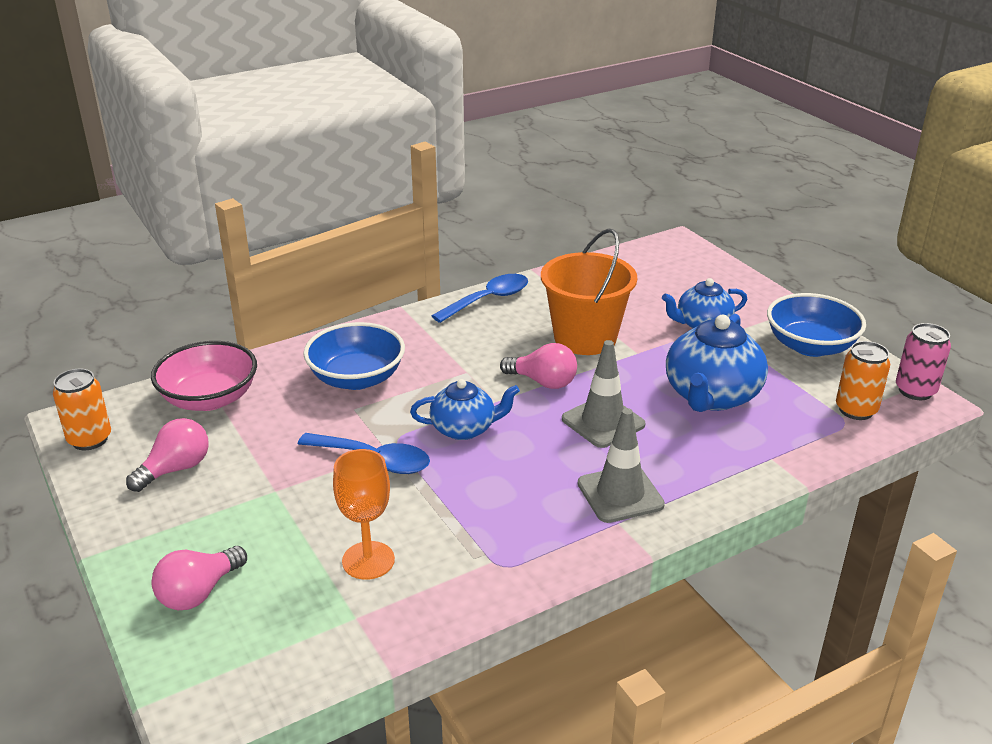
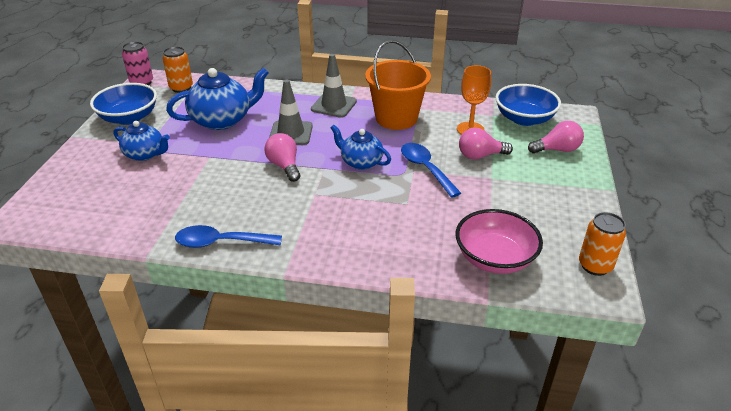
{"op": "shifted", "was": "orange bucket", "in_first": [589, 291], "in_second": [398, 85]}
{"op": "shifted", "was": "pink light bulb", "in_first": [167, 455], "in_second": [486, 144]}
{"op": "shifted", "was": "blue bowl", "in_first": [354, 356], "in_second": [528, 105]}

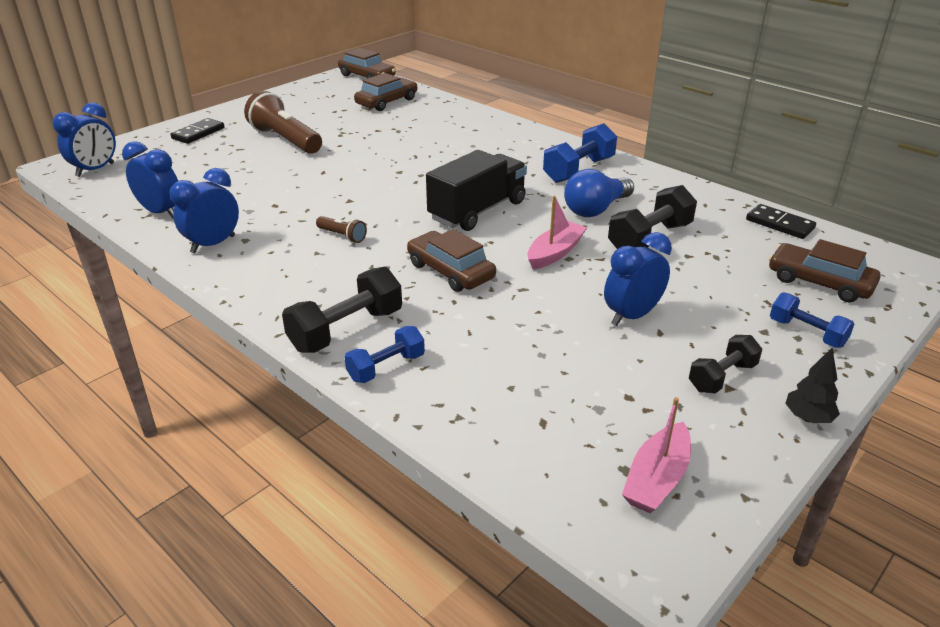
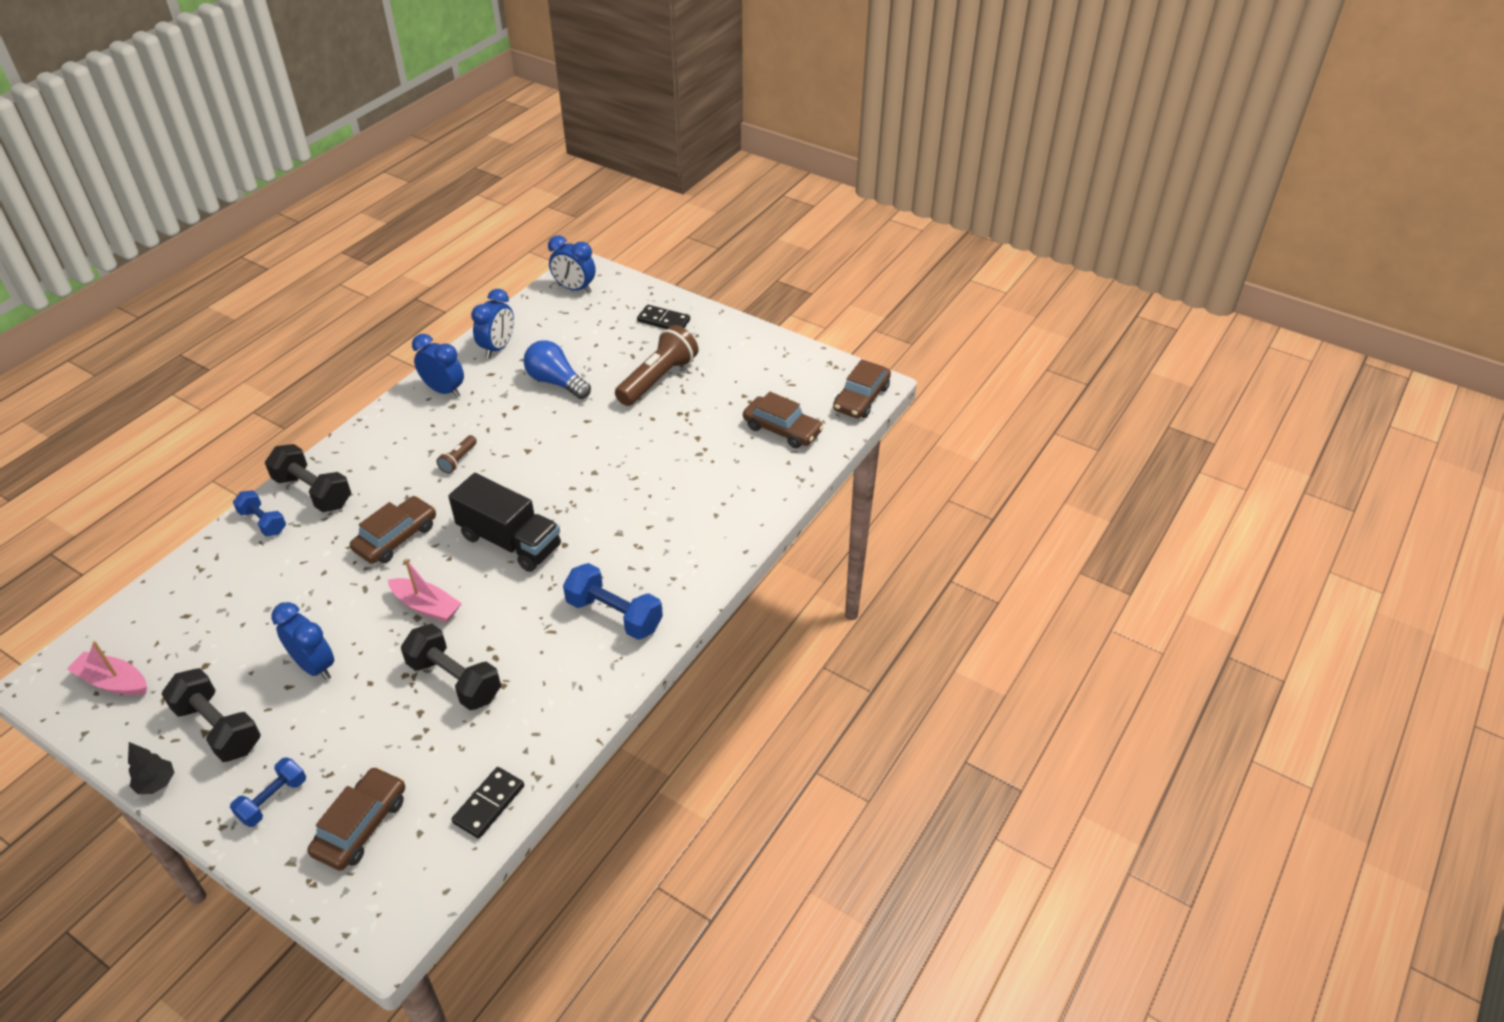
{"op": "scaled", "was": "black dumbbell", "in_first": [725, 364], "in_second": [211, 715], "ratio": 1.58}
{"op": "shifted", "was": "blue light bulb", "in_first": [599, 193], "in_second": [557, 369]}

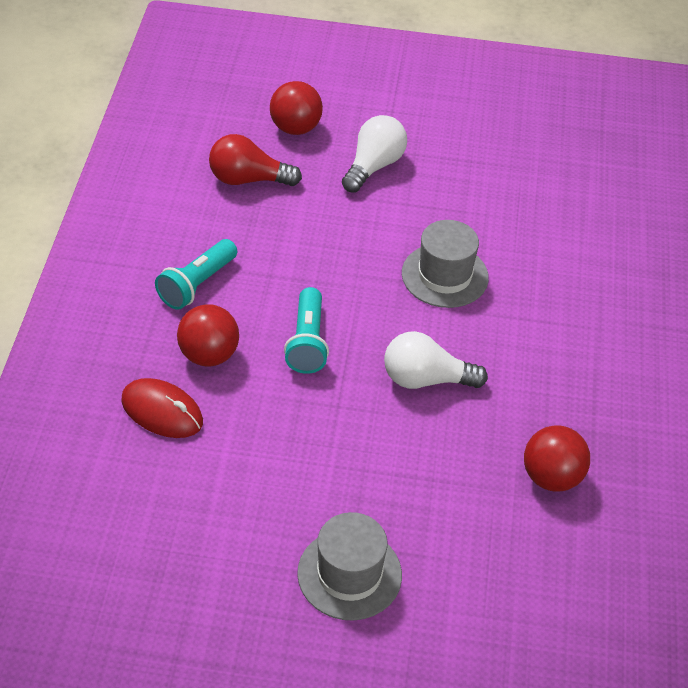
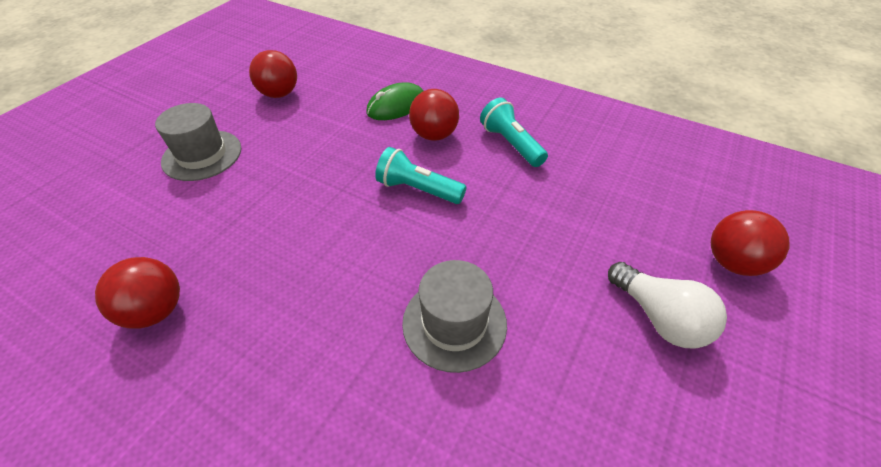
{"op": "new", "now": "red ball", "in_second": [273, 74]}
{"op": "repainted", "was": "red mouse", "now": "green mouse", "in_first": [162, 408], "in_second": [394, 101]}
{"op": "gone", "was": "red light bulb", "in_first": [255, 160]}
{"op": "gone", "was": "white light bulb", "in_first": [436, 360]}

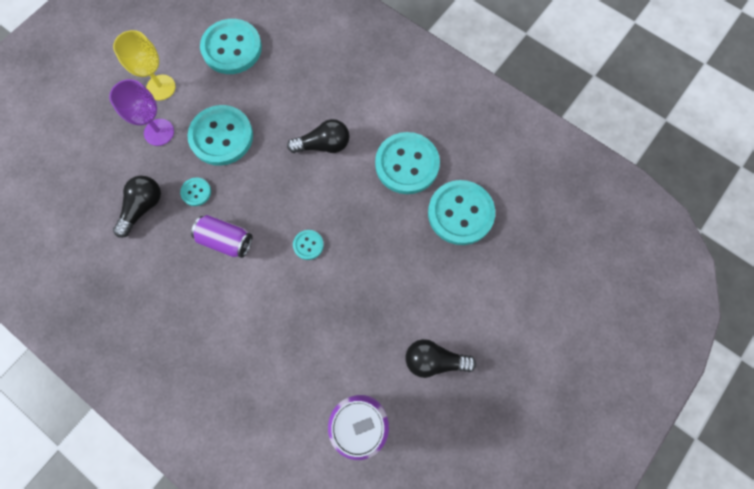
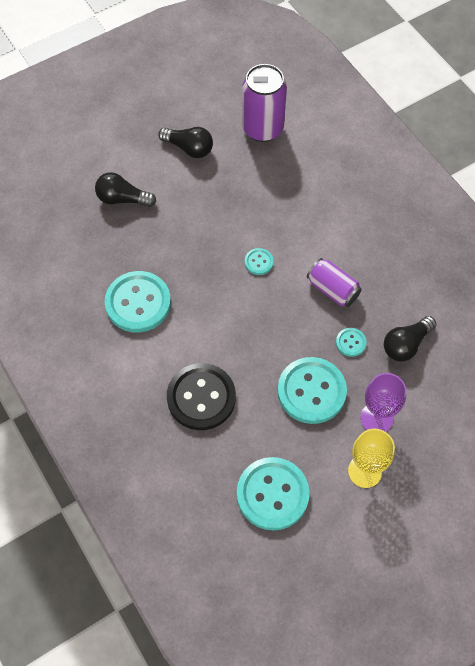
{"op": "shifted", "was": "black light bulb", "in_first": [318, 136], "in_second": [125, 189]}
{"op": "new", "now": "black button", "in_second": [201, 396]}
{"op": "gone", "was": "turquoise button", "in_first": [461, 212]}

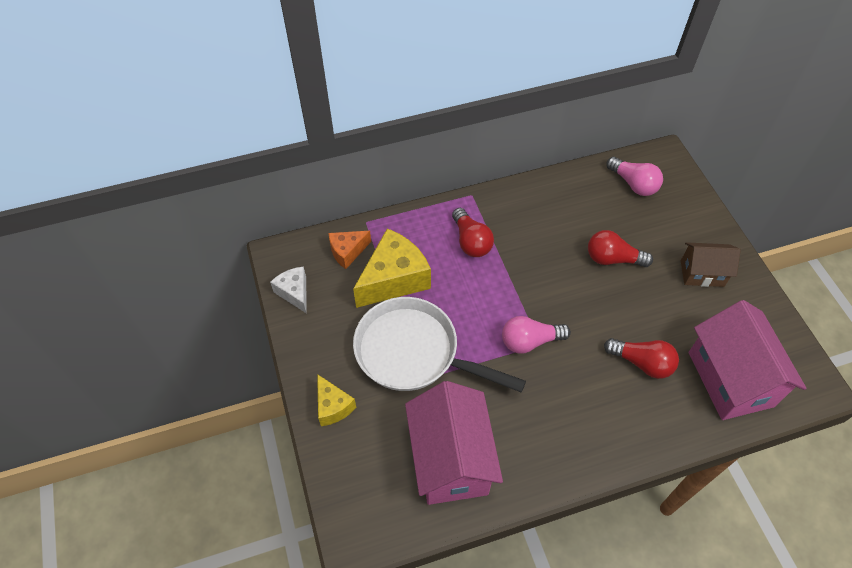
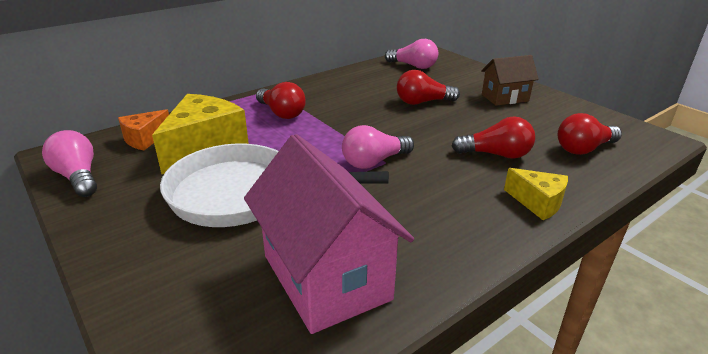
{"op": "swapped", "was": "white cheese", "now": "pink light bulb", "in_first": [288, 290], "in_second": [69, 163]}
{"op": "shifted", "was": "yellow cheese", "in_first": [336, 400], "in_second": [536, 194]}
{"op": "swapped", "was": "pink house", "now": "red light bulb", "in_first": [747, 360], "in_second": [590, 134]}

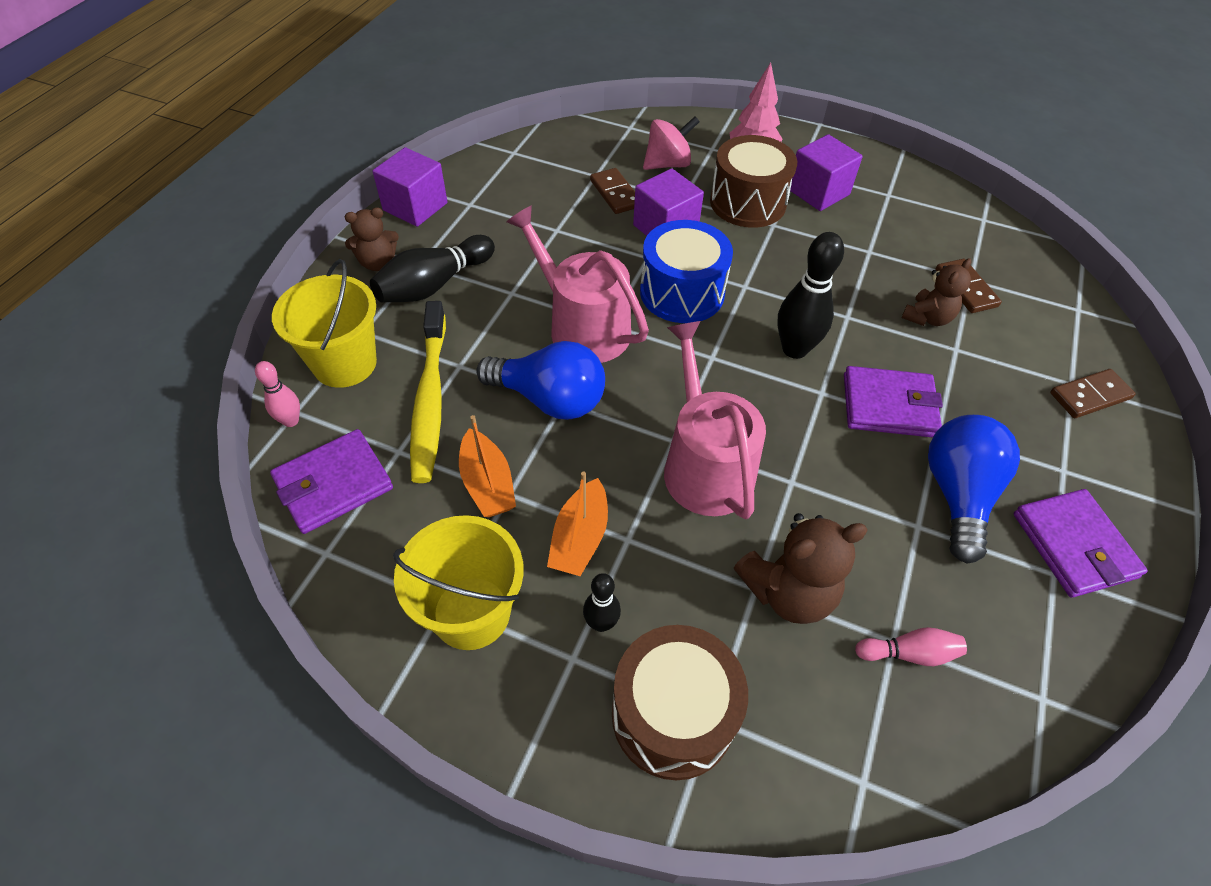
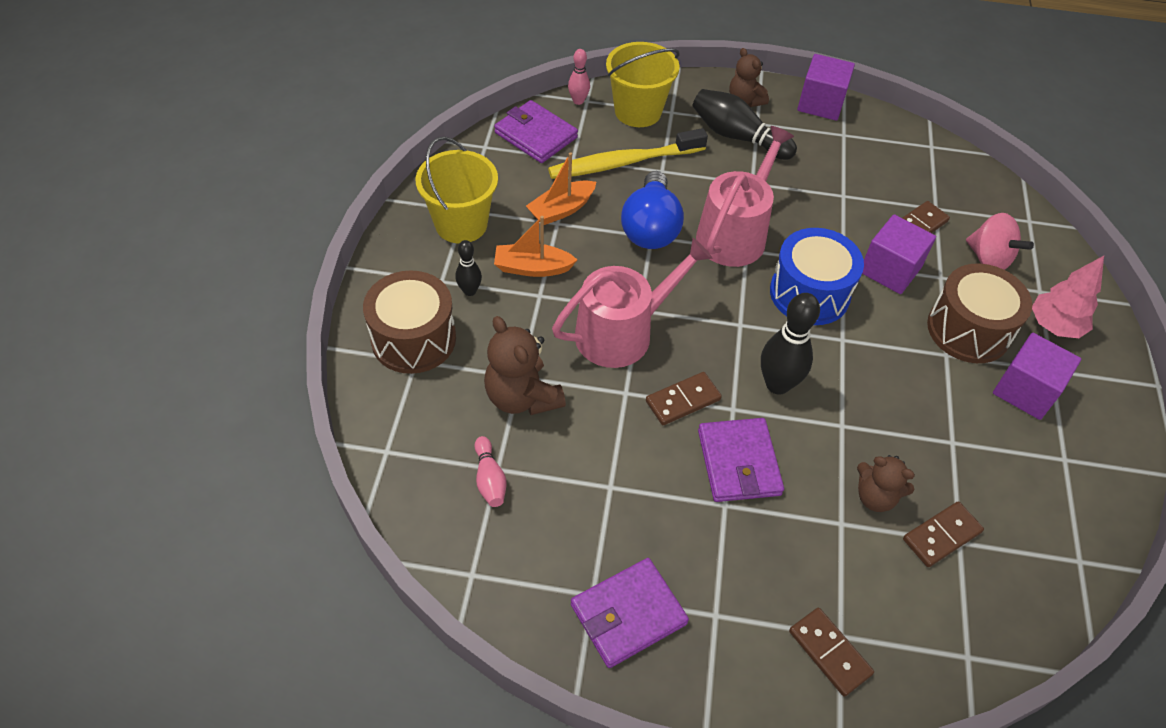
{"op": "new", "now": "brown domino", "in_second": [684, 398]}
{"op": "gone", "was": "blue light bulb", "in_first": [974, 489]}

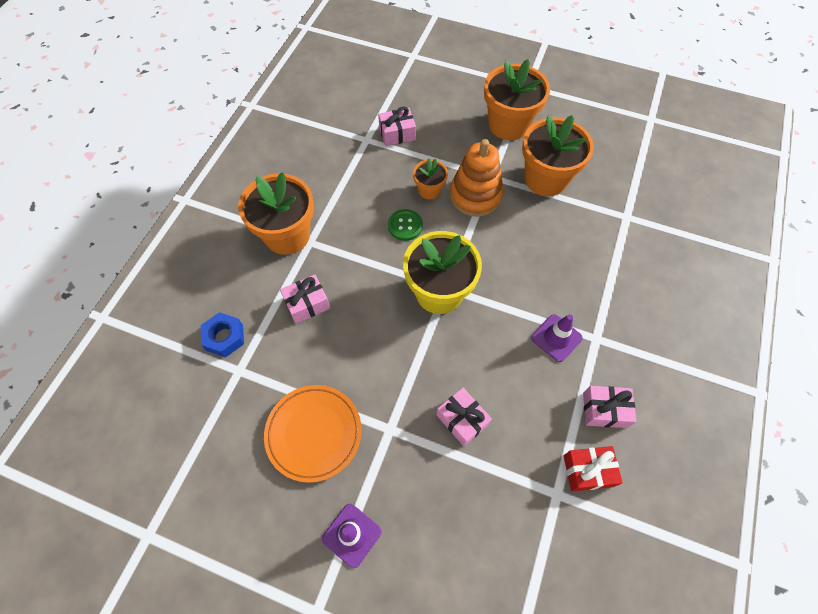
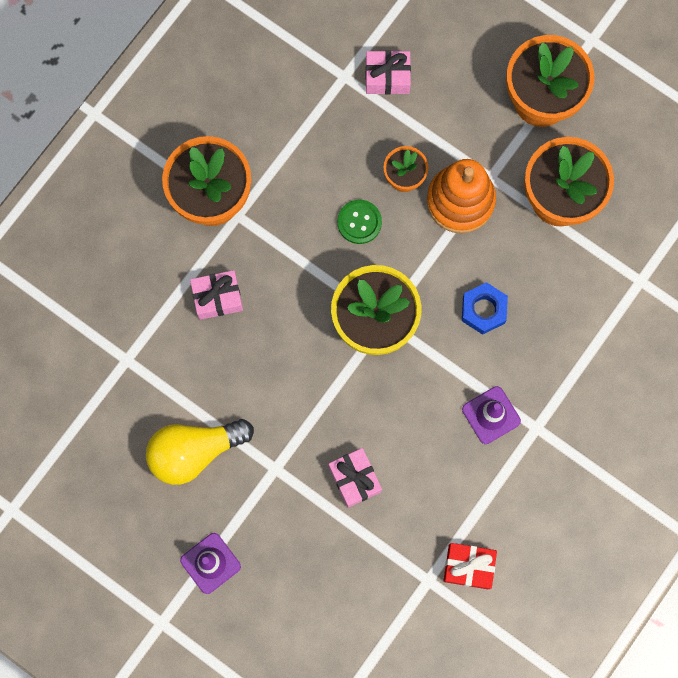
{"op": "swapped", "was": "orange plate", "now": "yellow light bulb", "in_first": [313, 434], "in_second": [200, 452]}
{"op": "shifted", "was": "blue nut", "in_first": [222, 334], "in_second": [485, 308]}
{"op": "gone", "was": "pink gift", "in_first": [609, 407]}

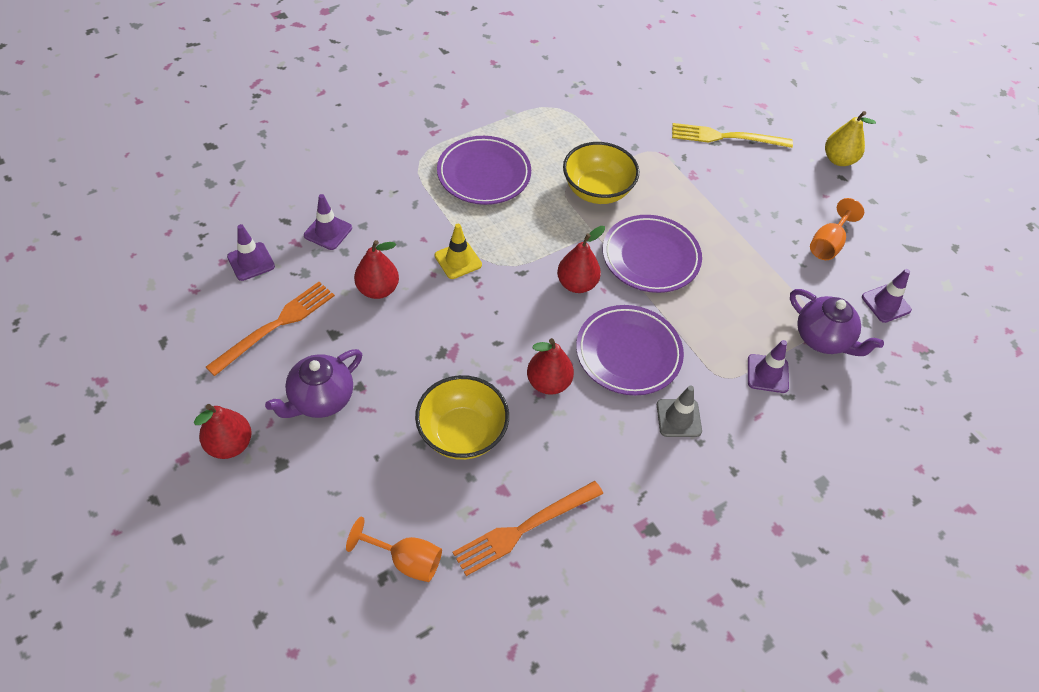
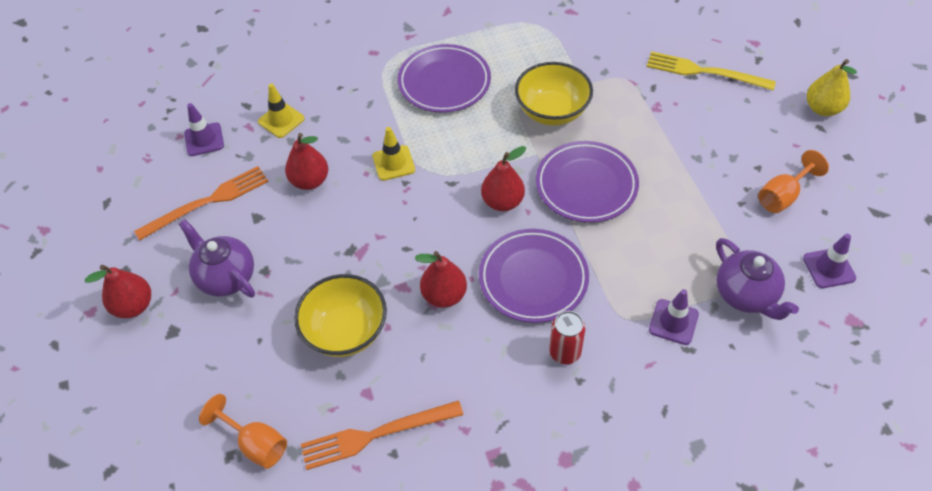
{"op": "rotated", "was": "purple teapot", "in_first": [313, 383], "in_second": [217, 258], "clockwise": 75}
{"op": "repainted", "was": "purple traffic cone", "now": "yellow traffic cone", "in_first": [328, 222], "in_second": [281, 111]}
{"op": "swapped", "was": "grey traffic cone", "now": "red can", "in_first": [679, 411], "in_second": [567, 337]}

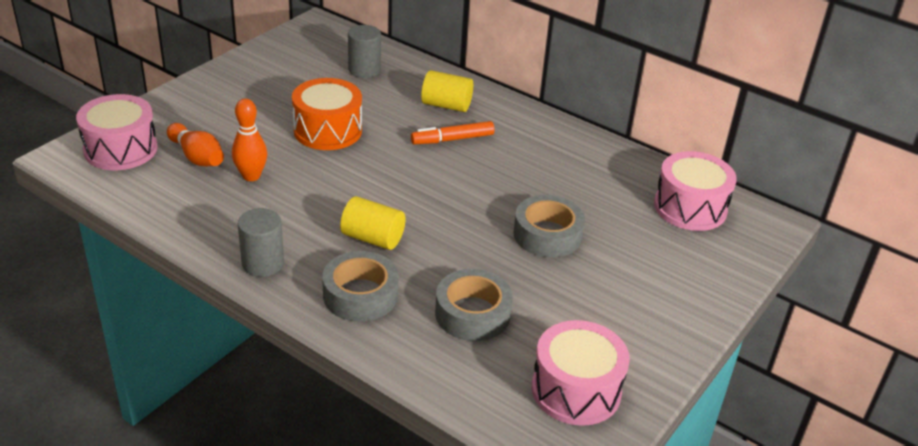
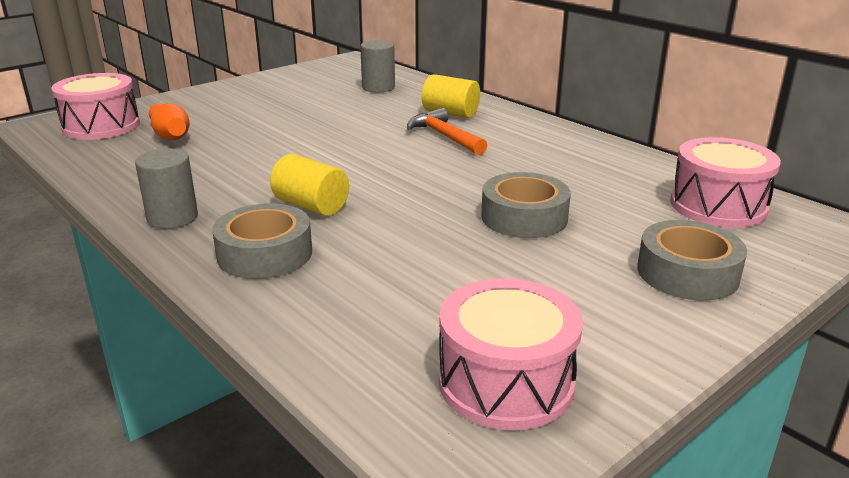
{"op": "swapped", "was": "orange marker", "now": "orange hammer", "in_first": [453, 132], "in_second": [447, 131]}
{"op": "shifted", "was": "grey tape", "in_first": [474, 305], "in_second": [692, 260]}
{"op": "gone", "was": "orange bowling pin", "in_first": [249, 139]}
{"op": "gone", "was": "orange drum", "in_first": [327, 114]}

